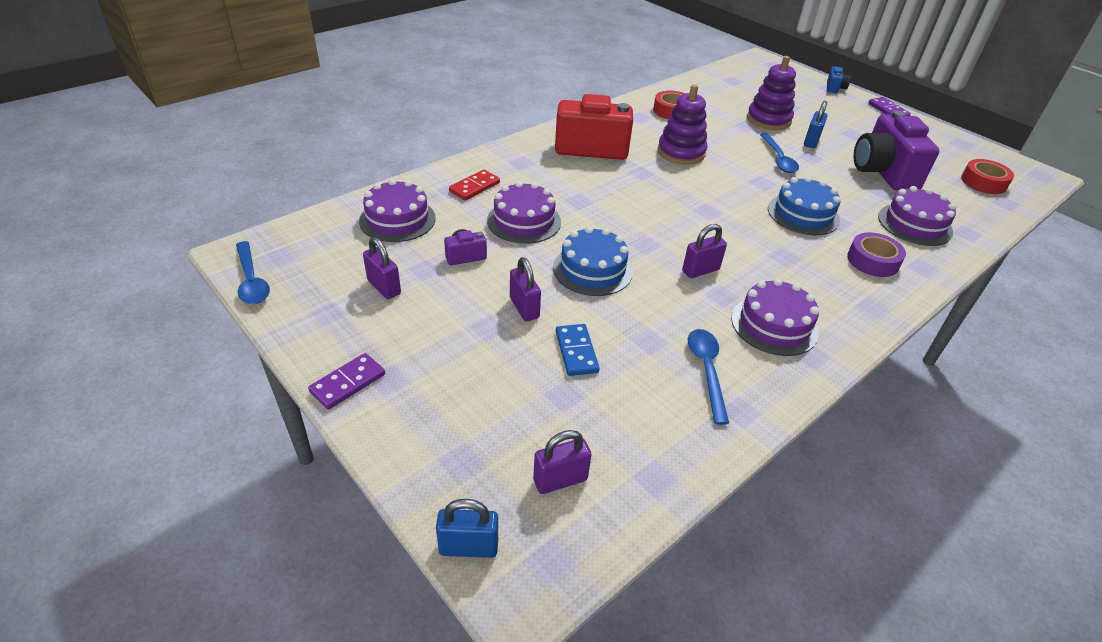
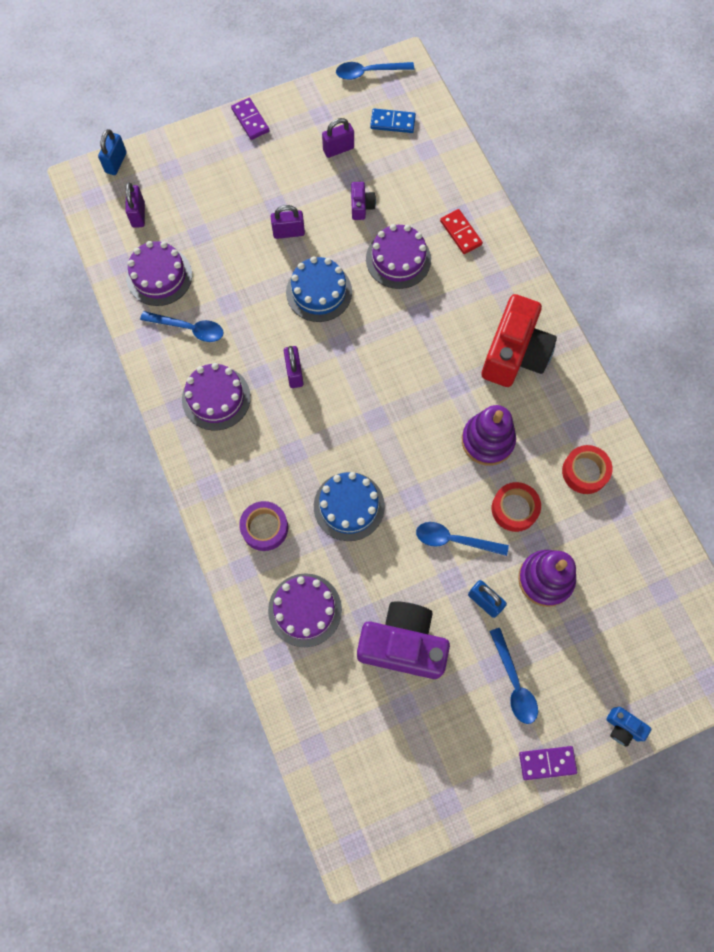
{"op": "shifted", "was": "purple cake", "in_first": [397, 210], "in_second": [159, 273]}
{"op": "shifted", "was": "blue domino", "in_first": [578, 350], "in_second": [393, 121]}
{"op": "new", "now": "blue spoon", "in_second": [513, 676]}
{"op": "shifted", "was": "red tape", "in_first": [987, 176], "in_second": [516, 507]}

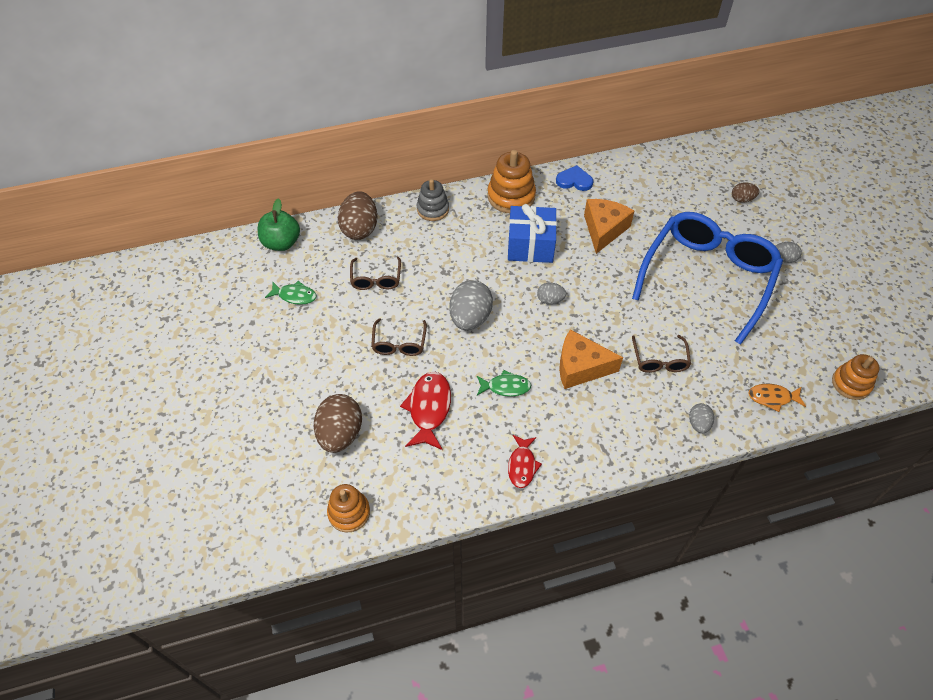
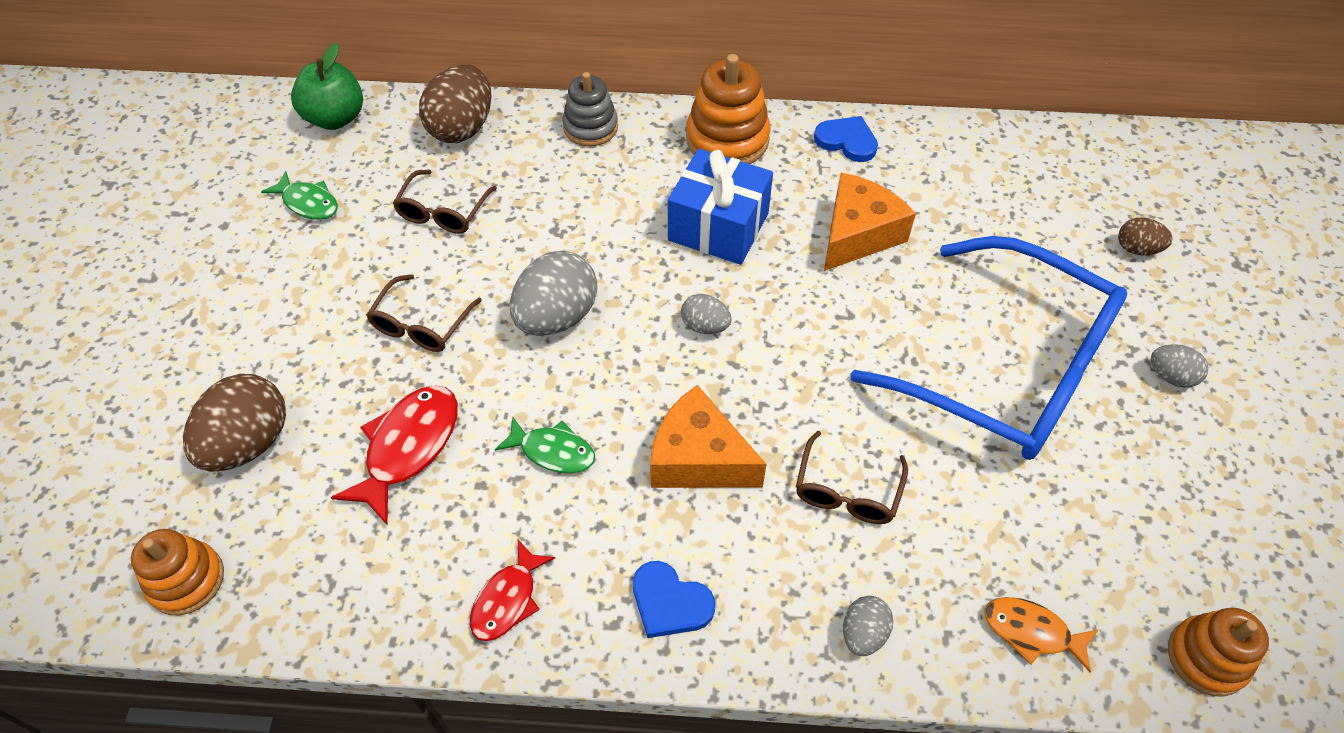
{"op": "new", "now": "blue heart", "in_second": [674, 599]}
{"op": "rotated", "was": "blue glasses", "in_first": [707, 278], "in_second": [988, 348], "clockwise": 75}

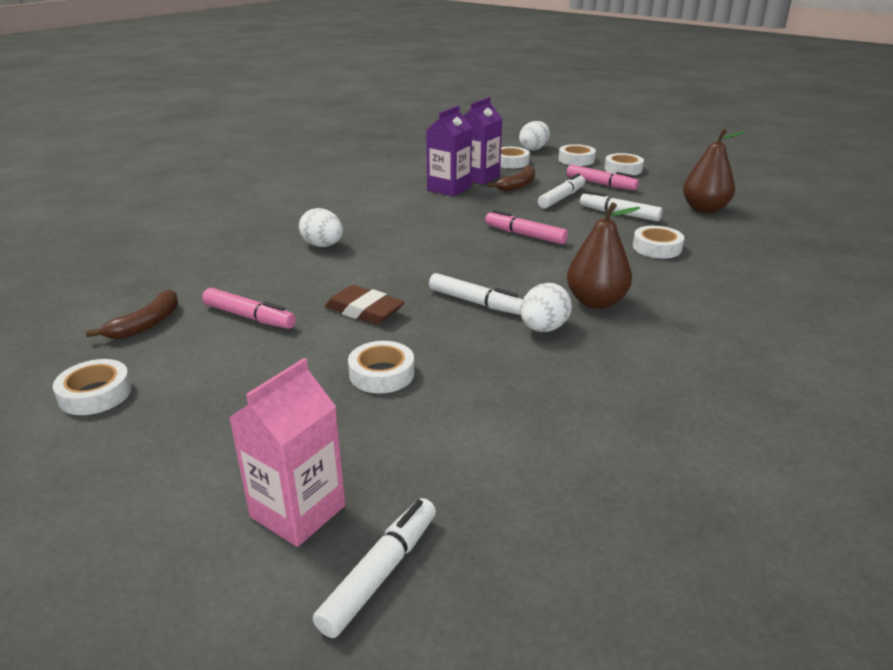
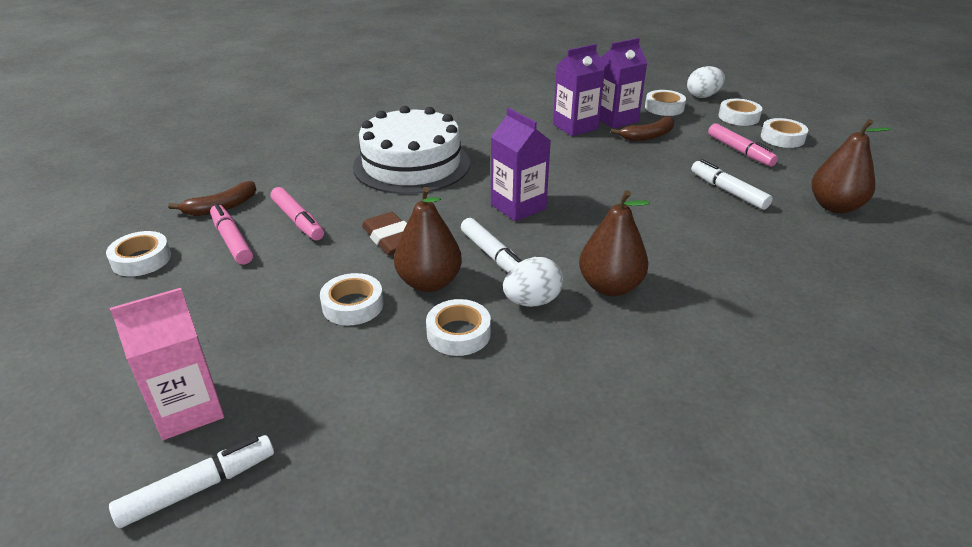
{"op": "shifted", "was": "pink marker", "in_first": [526, 227], "in_second": [231, 234]}
{"op": "swapped", "was": "white egg", "now": "white cake", "in_first": [321, 227], "in_second": [411, 150]}
{"op": "new", "now": "brown pear", "in_second": [428, 239]}
{"op": "shifted", "was": "white tape", "in_first": [658, 242], "in_second": [458, 327]}
{"op": "new", "now": "purple carton", "in_second": [521, 164]}
{"op": "gone", "was": "white marker", "in_first": [561, 191]}

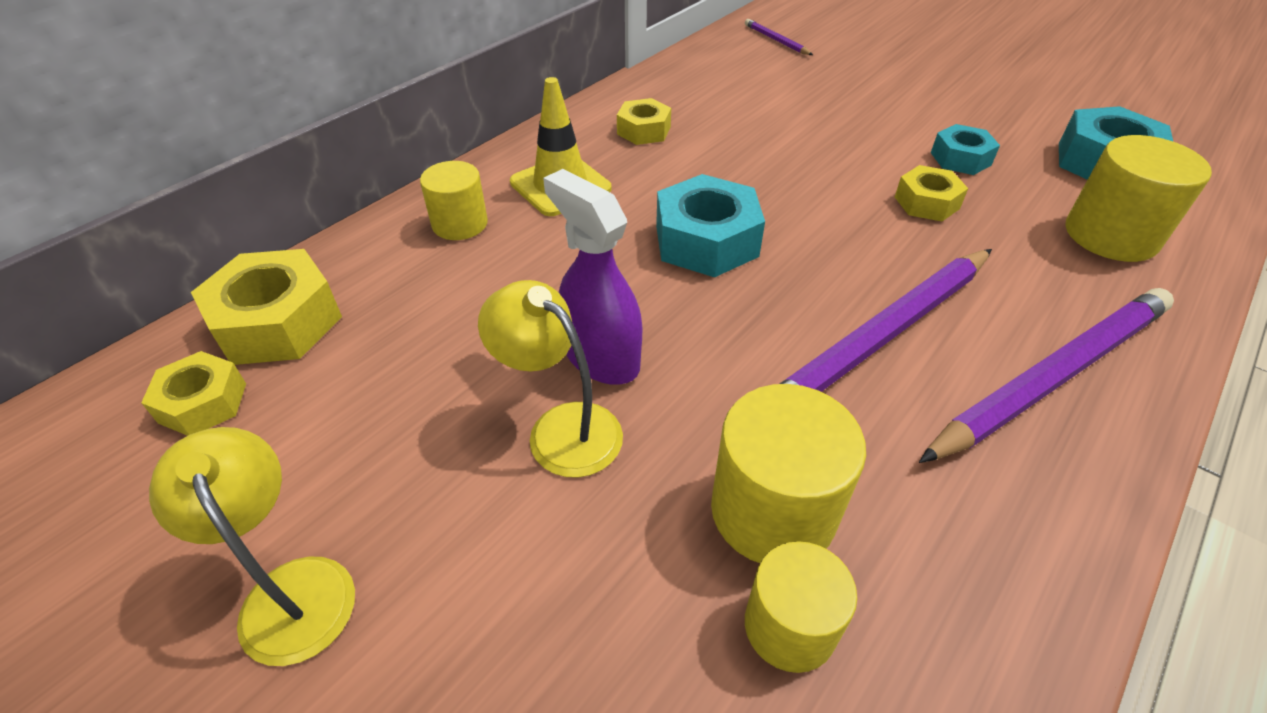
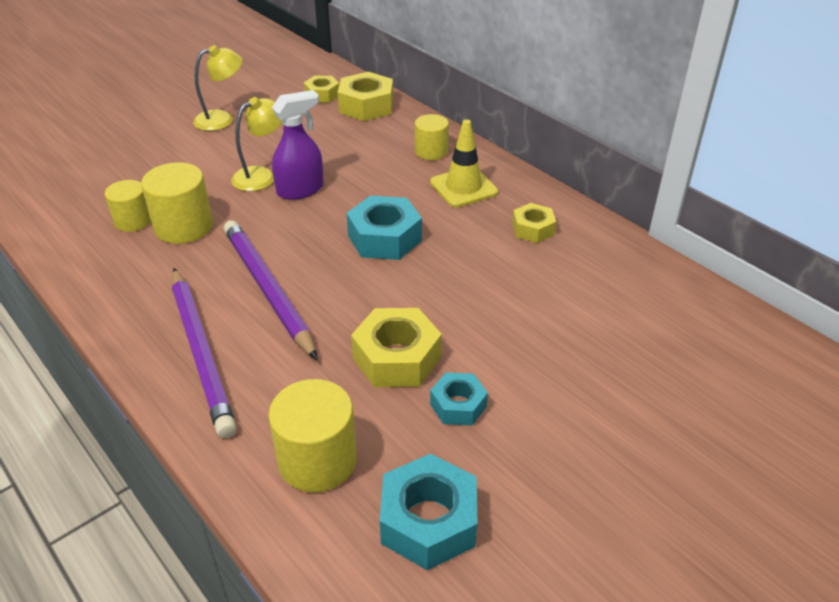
{"op": "scaled", "was": "yellow nut", "in_first": [931, 193], "in_second": [396, 347], "ratio": 1.65}
{"op": "gone", "was": "purple pencil", "in_first": [779, 37]}

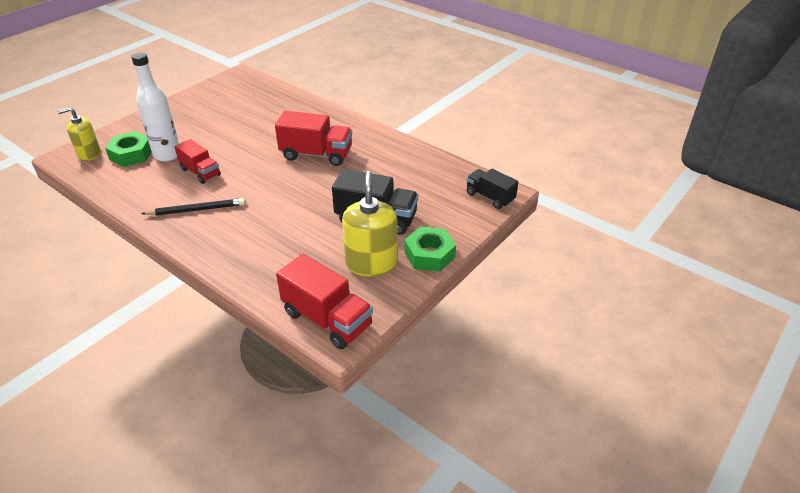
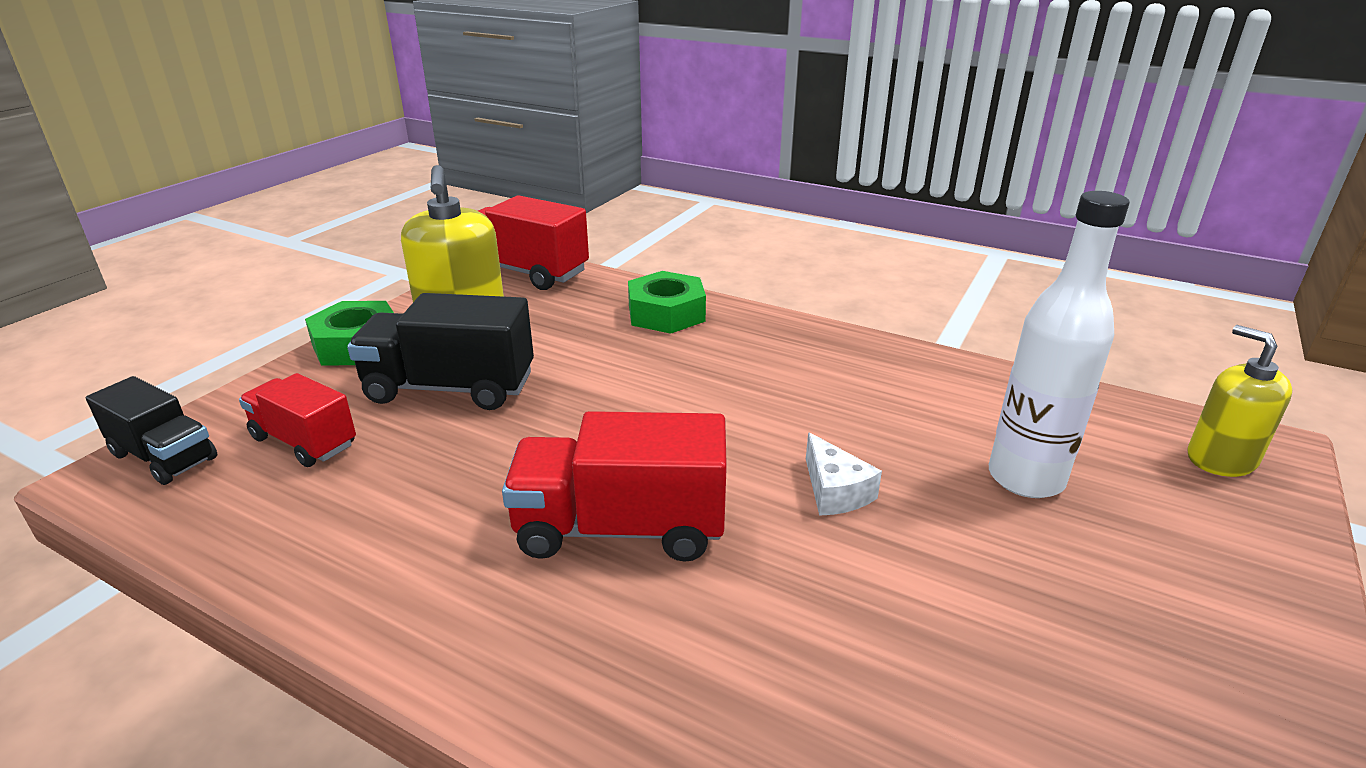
{"op": "shifted", "was": "red truck", "in_first": [198, 161], "in_second": [297, 420]}
{"op": "shifted", "was": "green nut", "in_first": [128, 149], "in_second": [667, 302]}
{"op": "new", "now": "white cheese", "in_second": [844, 474]}
{"op": "rotated", "was": "yellow soap dispenser", "in_first": [79, 134], "in_second": [1239, 401], "clockwise": -90}
{"op": "gone", "was": "black pencil", "in_first": [193, 207]}

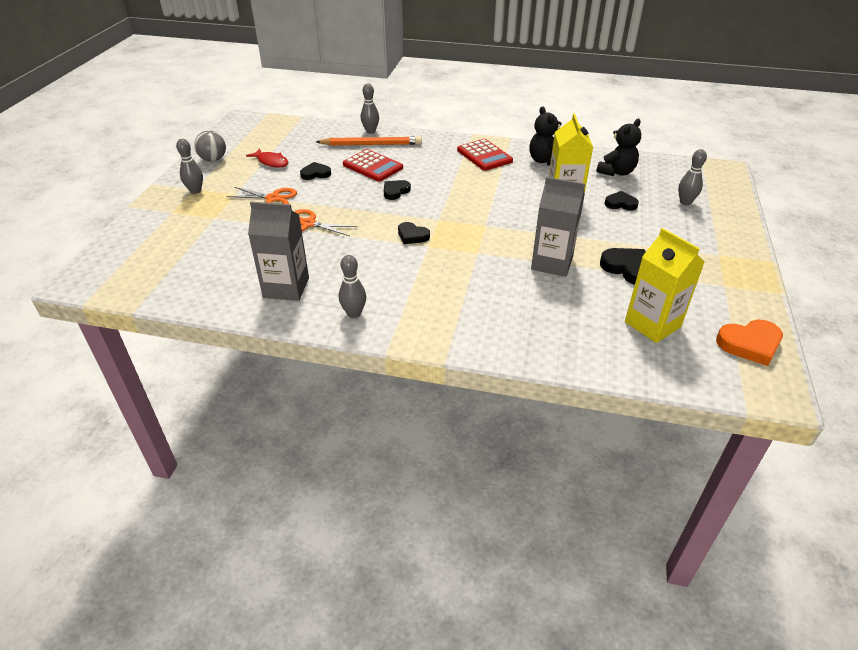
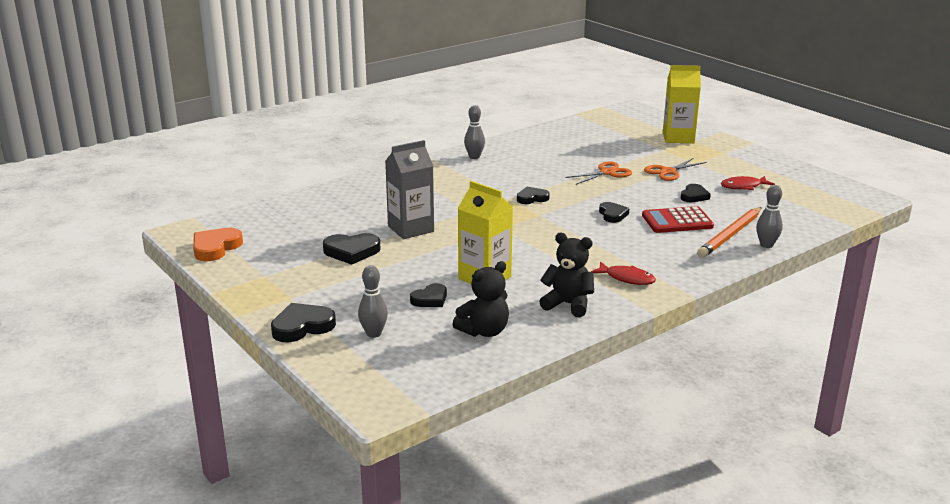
{"op": "new", "now": "black heart", "in_second": [303, 322]}
{"op": "rotated", "was": "black teddy bear", "in_first": [618, 147], "in_second": [480, 299], "clockwise": -120}
{"op": "swapped", "was": "red calculator", "now": "red fish", "in_first": [485, 155], "in_second": [623, 273]}
{"op": "shifted", "was": "yellow carton", "in_first": [664, 285], "in_second": [682, 104]}
{"op": "gone", "was": "grey bowling pin", "in_first": [189, 166]}
{"op": "gone", "was": "grey ball", "in_first": [210, 146]}
{"op": "gone", "was": "grey carton", "in_first": [278, 251]}

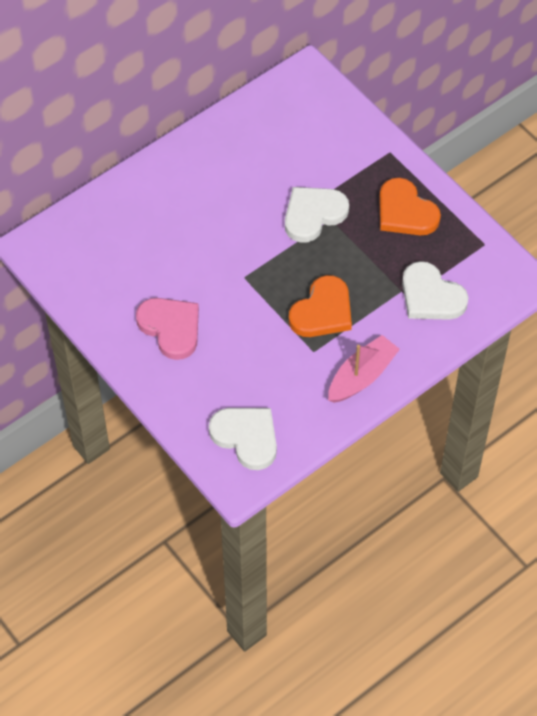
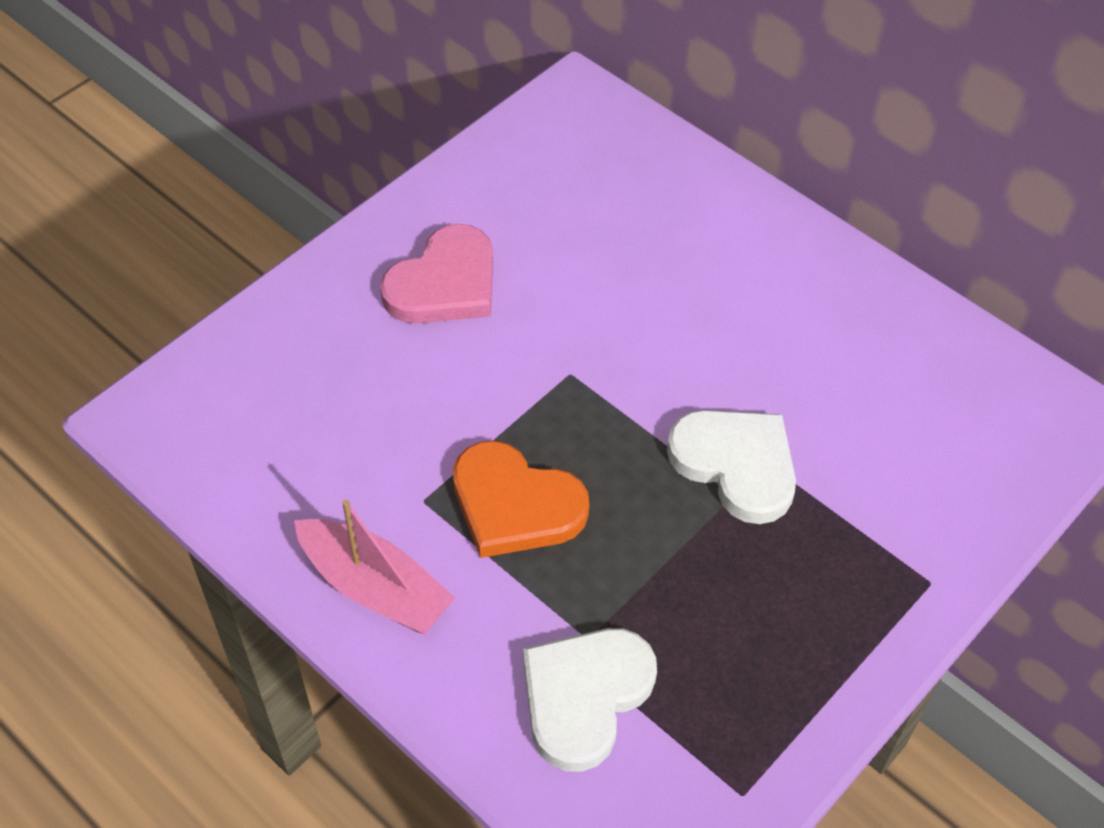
{"op": "gone", "was": "white heart", "in_first": [243, 439]}
{"op": "gone", "was": "orange heart", "in_first": [410, 206]}

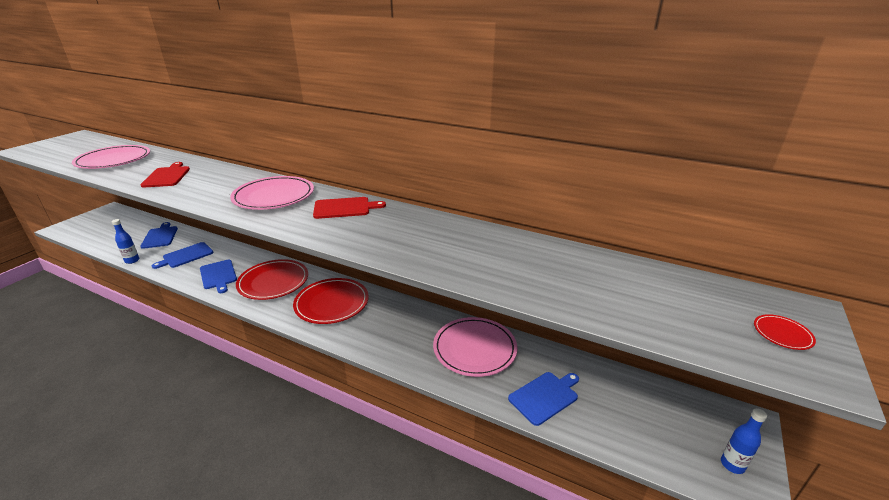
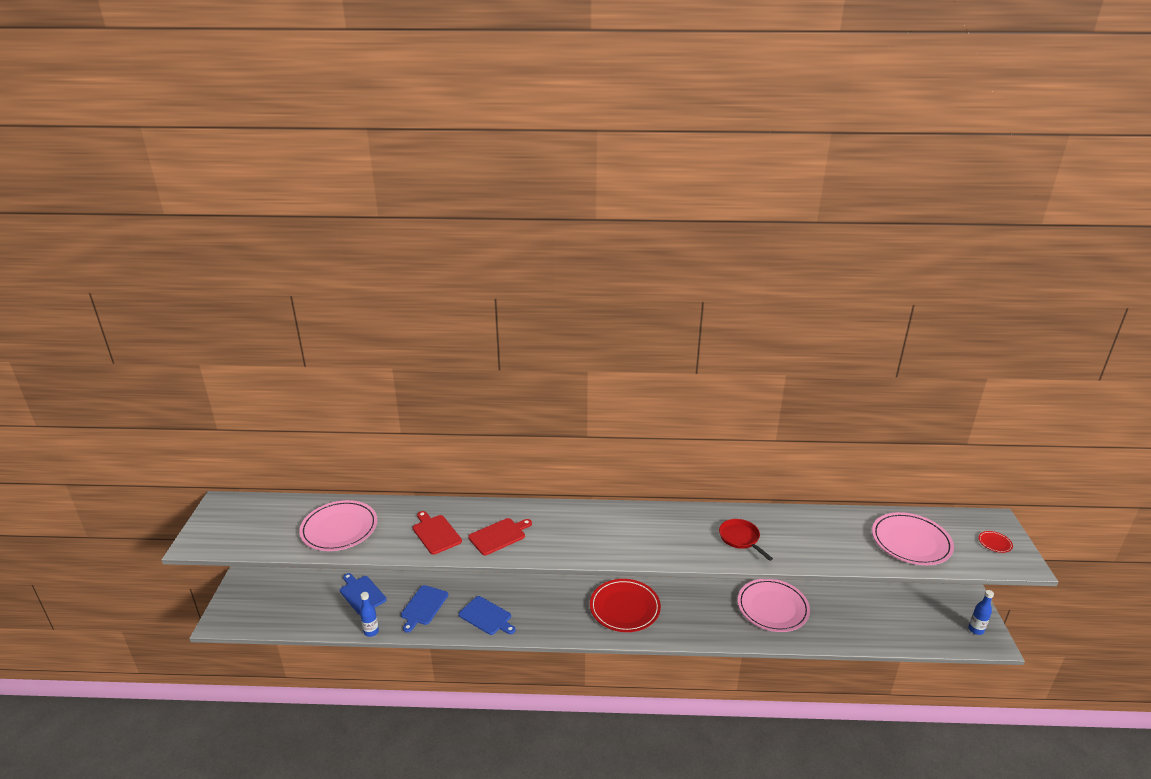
{"op": "shifted", "was": "red cutting board", "in_first": [349, 208], "in_second": [500, 536]}
{"op": "new", "now": "red pan", "in_second": [746, 540]}
{"op": "shifted", "was": "pink plate", "in_first": [272, 193], "in_second": [913, 538]}
{"op": "gone", "was": "red plate", "in_first": [272, 279]}
{"op": "gone", "was": "blue cutting board", "in_first": [543, 399]}

